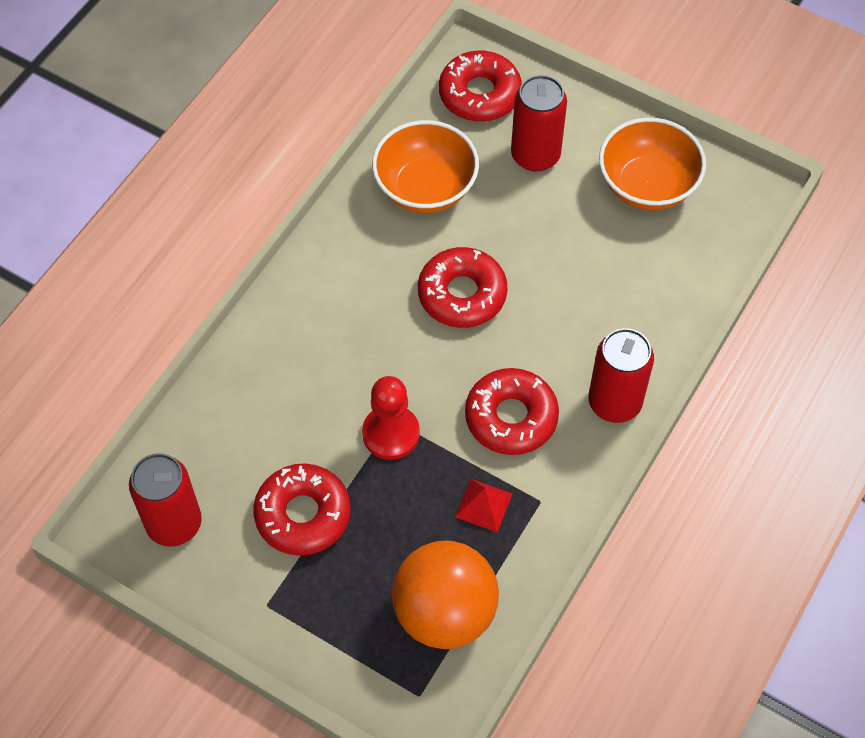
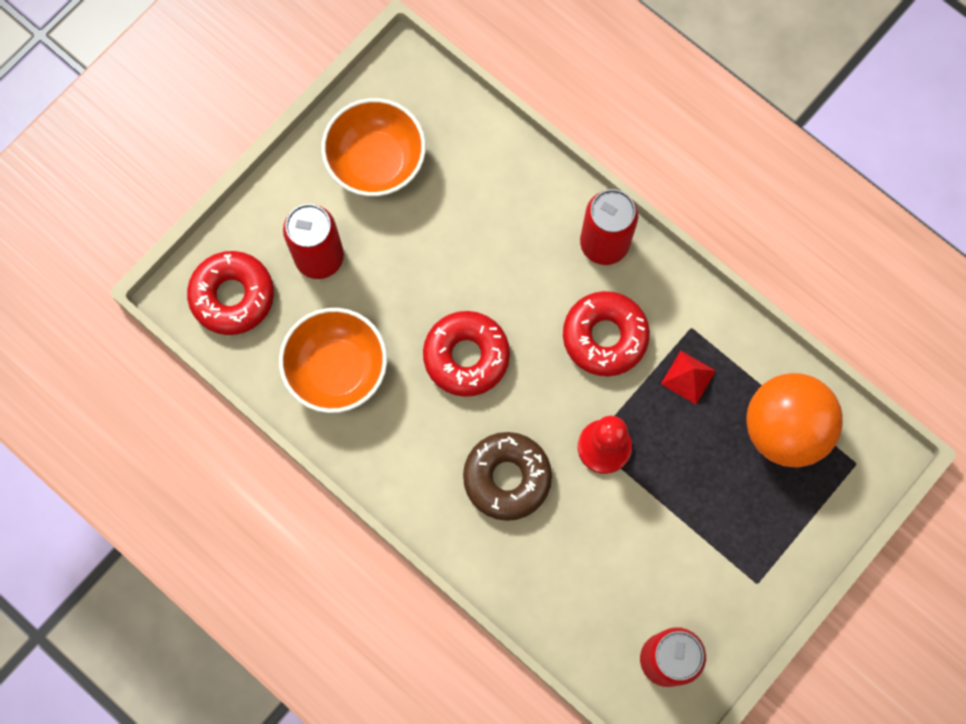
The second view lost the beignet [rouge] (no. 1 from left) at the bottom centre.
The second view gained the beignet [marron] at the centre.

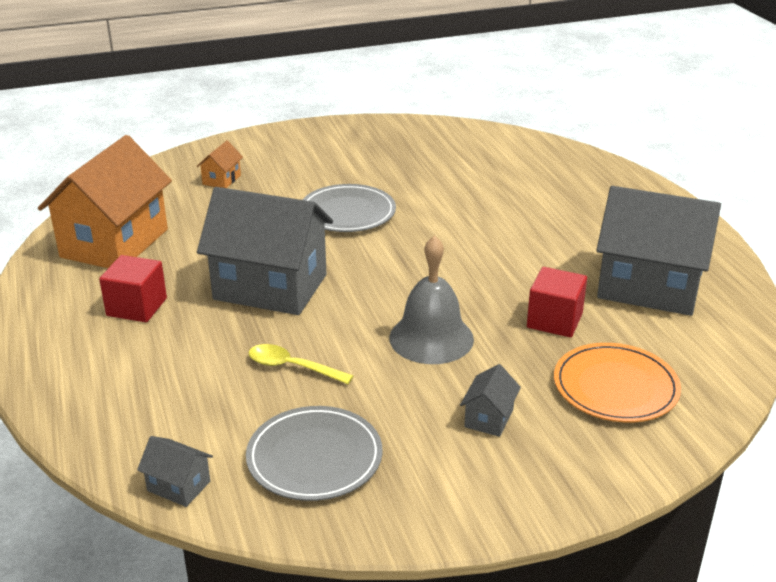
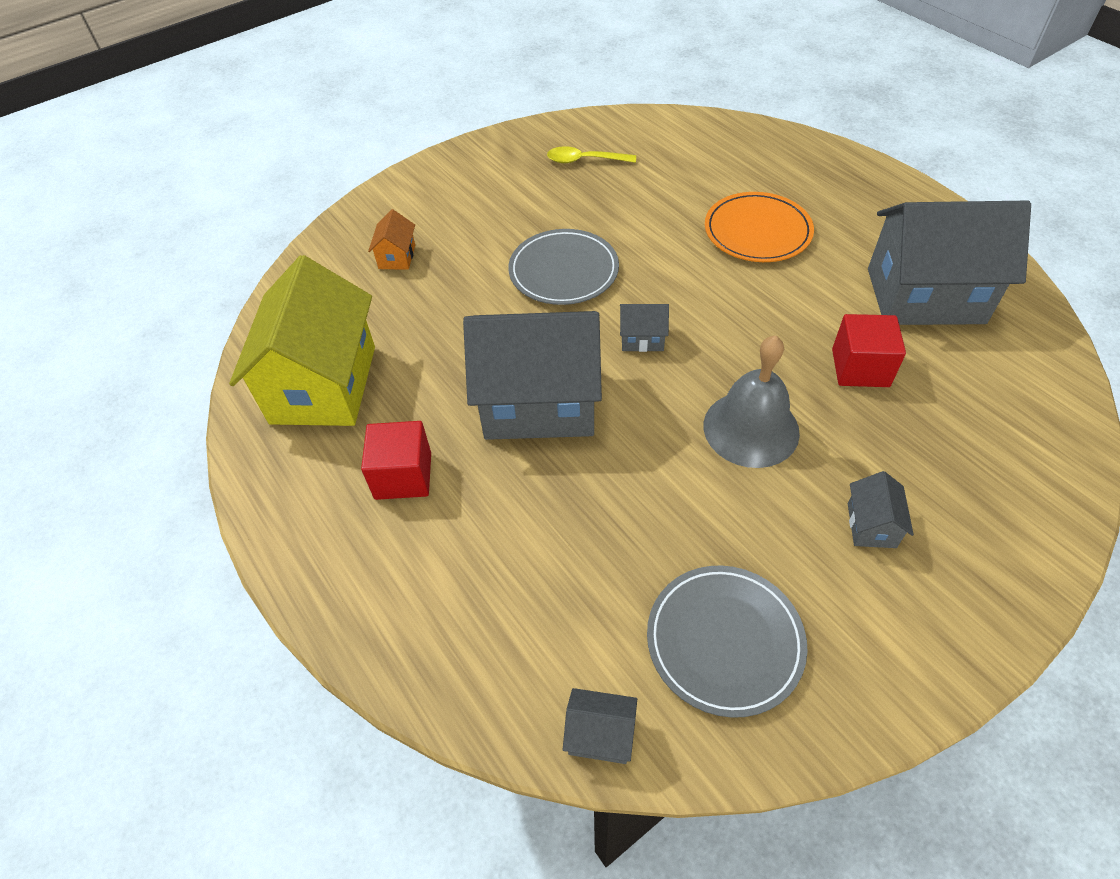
What was the maison [orange] (no. 1 from left) at the middle left turned into the maison [jaune] at the middle left.
The assiette [orange] ended up elsewhere, having gone from the middle right to the top right.
The cuillère [jaune] ended up elsewhere, having gone from the centre to the top centre.
The second view gained the maison [gris] (no. 3 from left) at the centre.

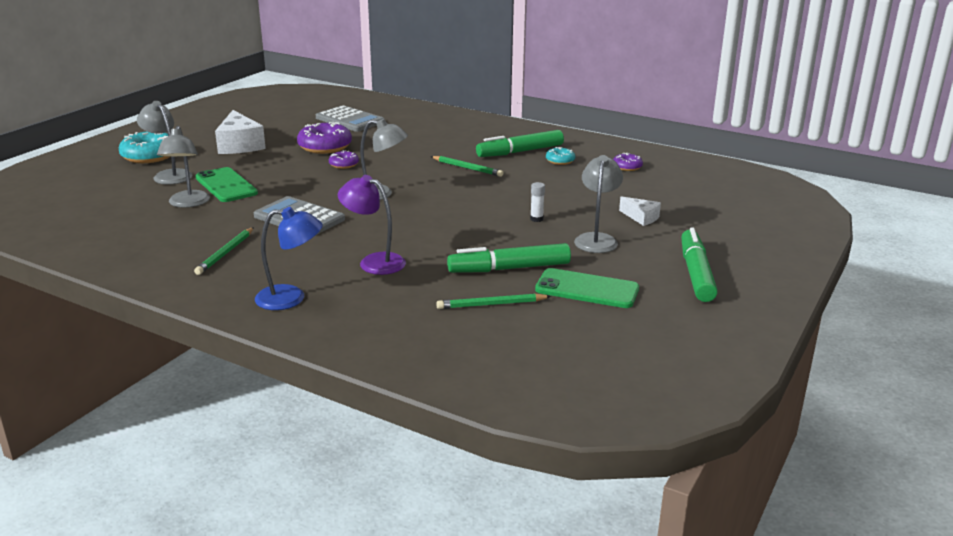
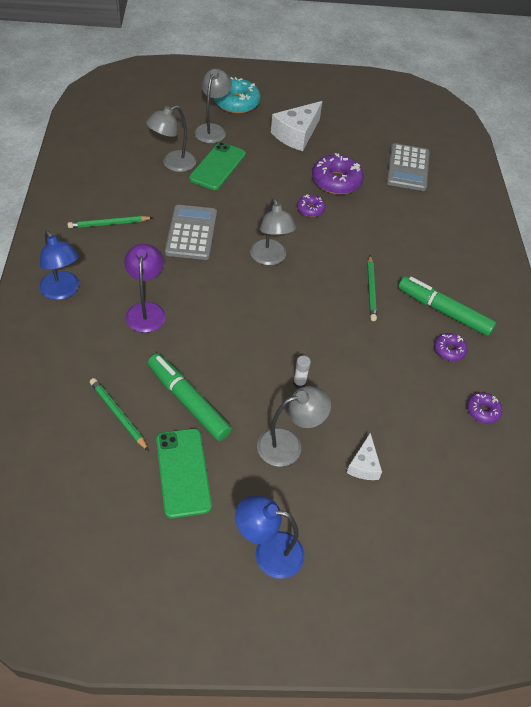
What was the beignet [turquoise] (no. 2 from left) at the top centre turned into the beignet [violet] (no. 3 from left) at the middle right.
Where the feutre [vert] (no. 3 from left) stood at the middle right, the lampe [bleu] (no. 2 from left) came to stand at the bottom centre.

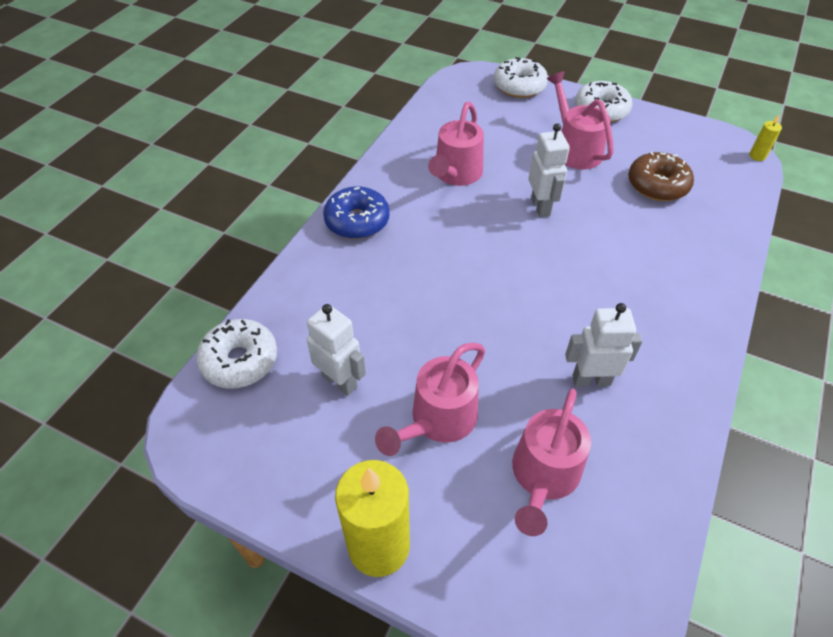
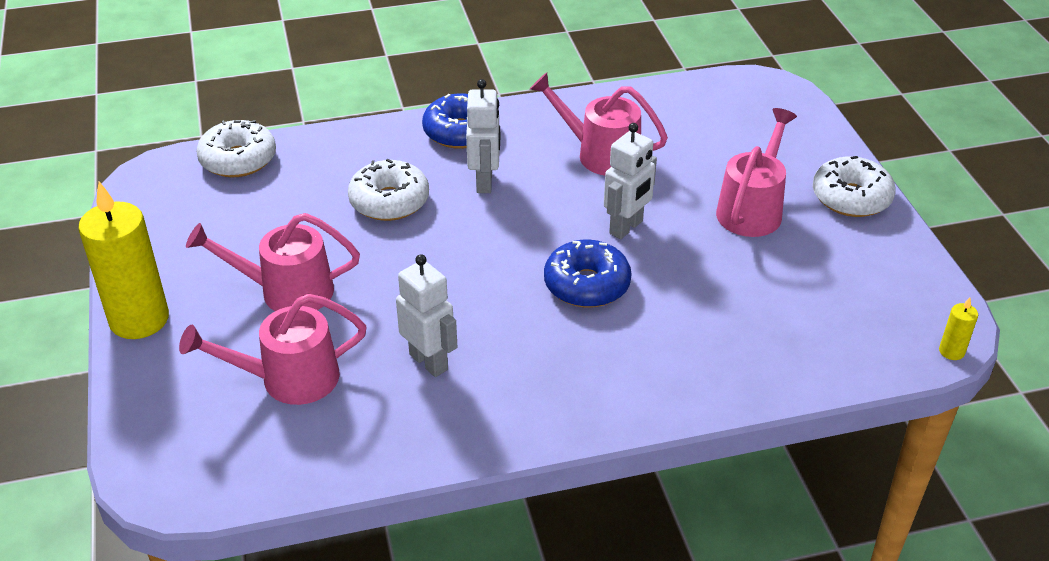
The beignet [blanc] (no. 2 from left) ended up elsewhere, having gone from the top centre to the centre.
The arrosoir [rose] (no. 2 from left in the first image) at the top centre ended up facing another way, 45 degrees clockwise from before.
The second view lost the beignet [marron] at the top right.
The robot [blanc] (no. 1 from left in the first image) ended up elsewhere, having gone from the centre to the top centre.
The second view gained the beignet [bleu] (no. 2 from left) at the centre.

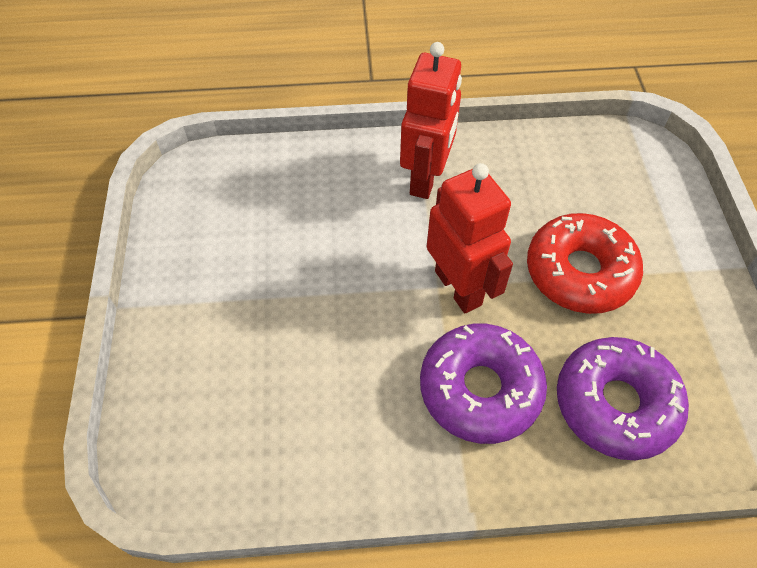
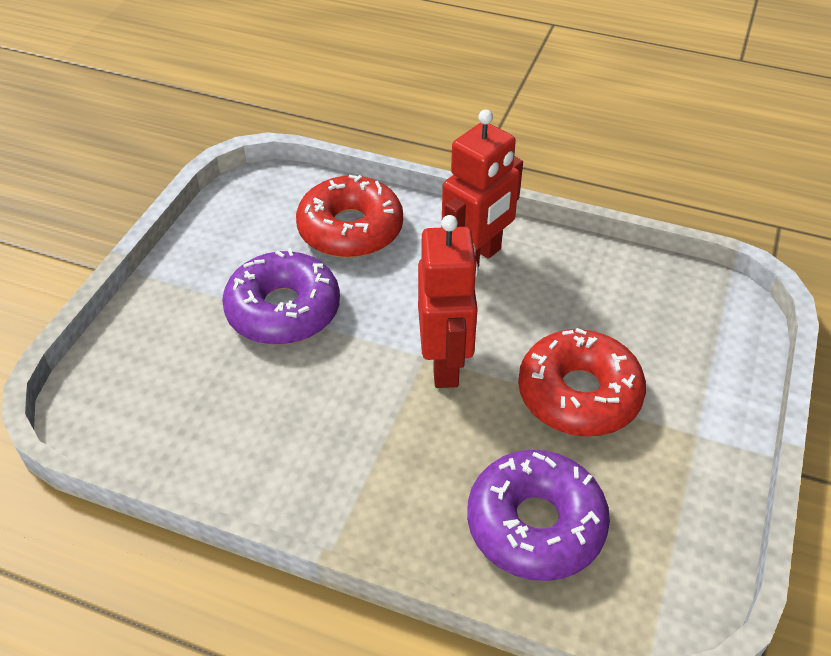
The beignet [violet] (no. 1 from left) ended up elsewhere, having gone from the bottom centre to the centre.
The second view gained the beignet [rouge] (no. 1 from left) at the top centre.

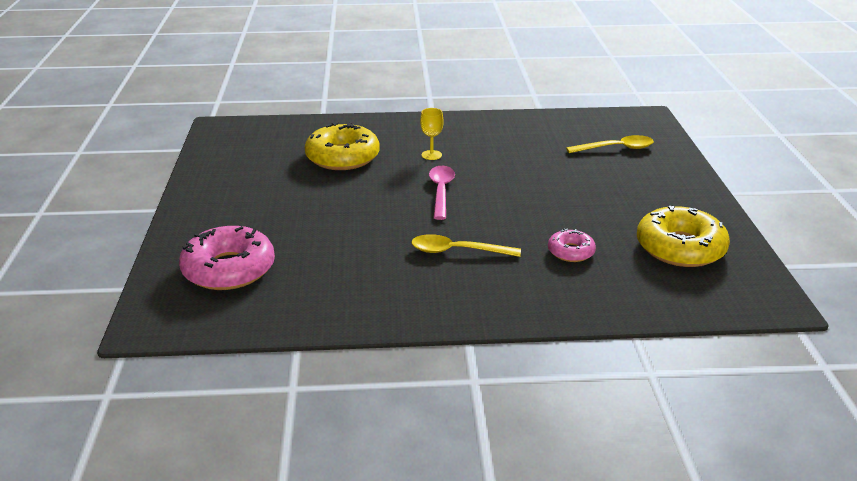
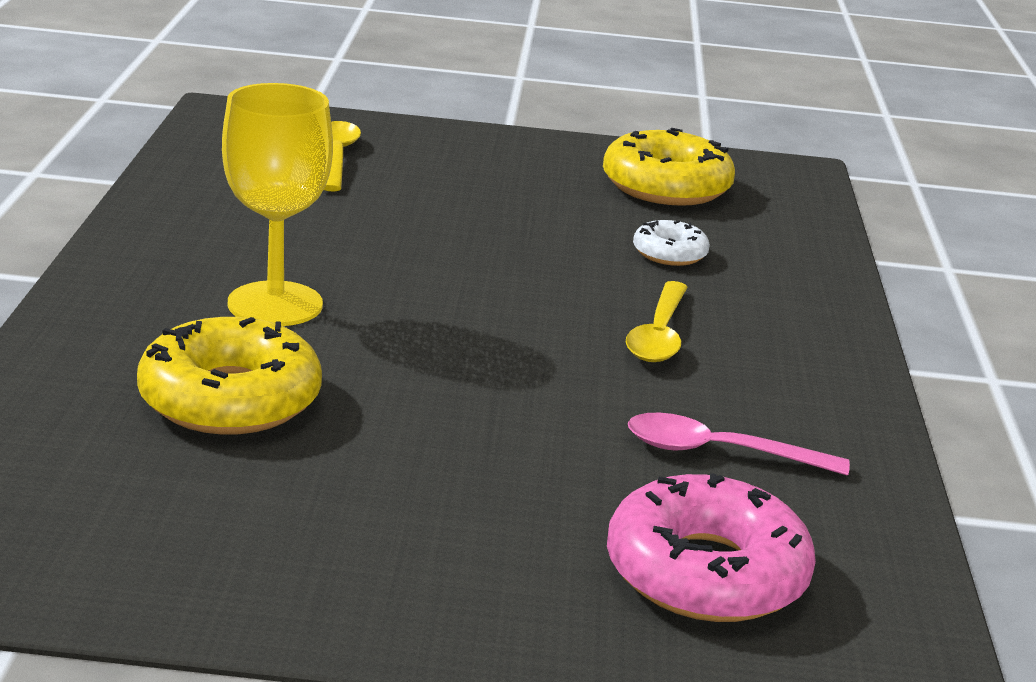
The size of the verre à pied [jaune] at the top centre changed by a factor of 2.10.
The cuillère [rose] ended up elsewhere, having gone from the centre to the middle right.
What was the beignet [rose] (no. 2 from left) at the middle right turned into the beignet [blanc] at the centre.

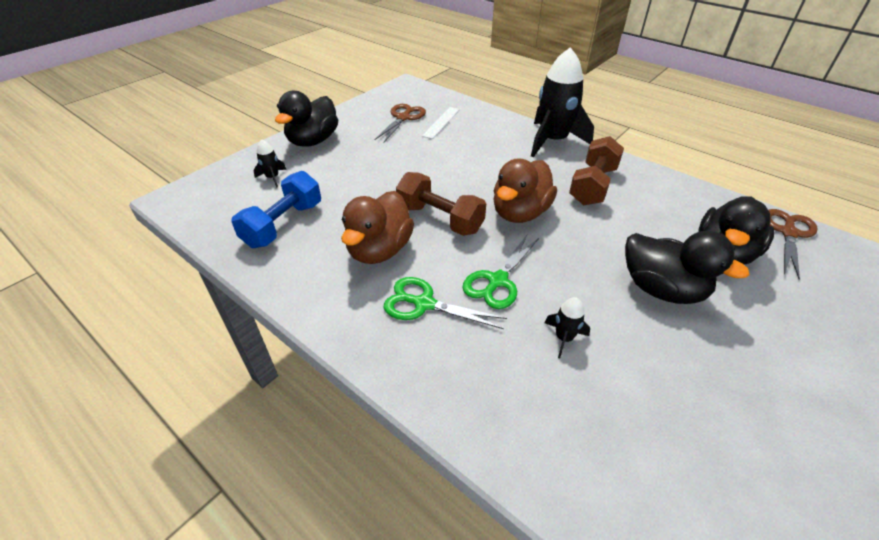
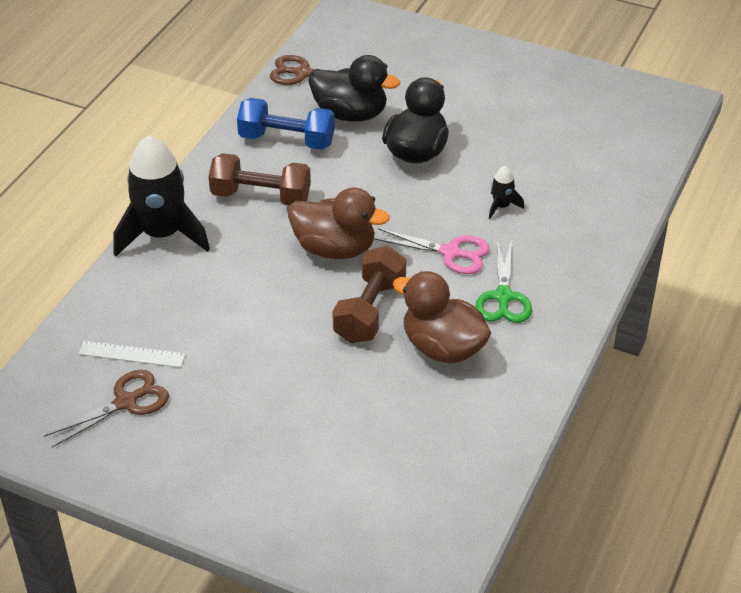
The second view lost the canard [noir] (no. 1 from left) at the top centre.
The ciseaux [marron] (no. 1 from left) at the top centre ended up facing another way, 135 degrees clockwise from before.
The second view lost the fusée [noir] (no. 1 from left) at the top left.
The haltère [bleu] ended up elsewhere, having gone from the middle left to the top centre.
The canard [marron] (no. 1 from left in the first image) at the centre ended up facing another way, 150 degrees counterclockwise from before.
What was the ciseaux [vert] (no. 2 from left) at the centre turned into the ciseaux [rose] at the centre.

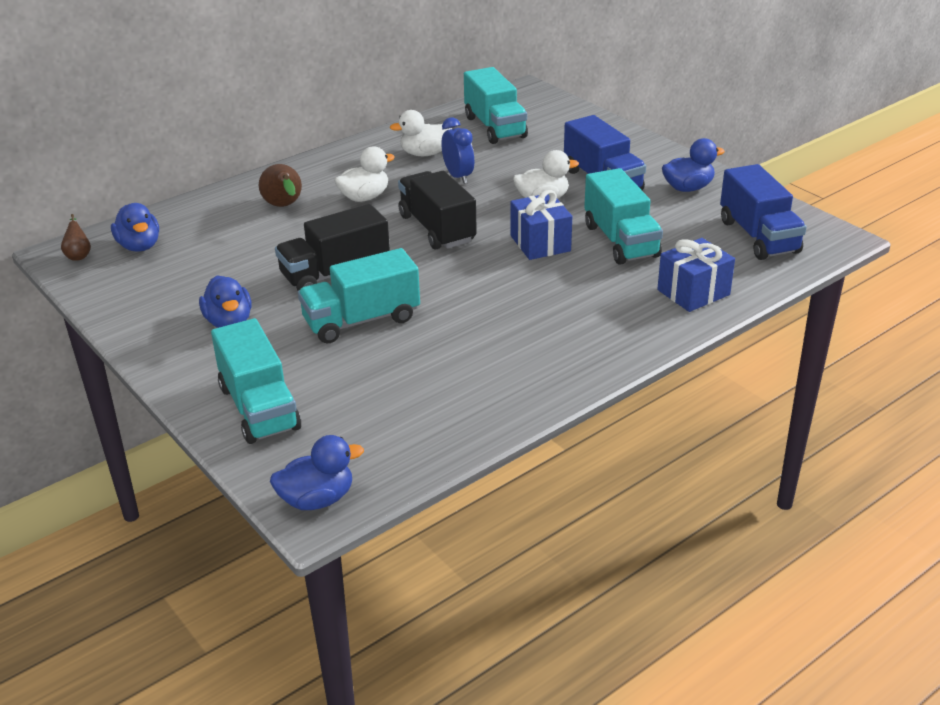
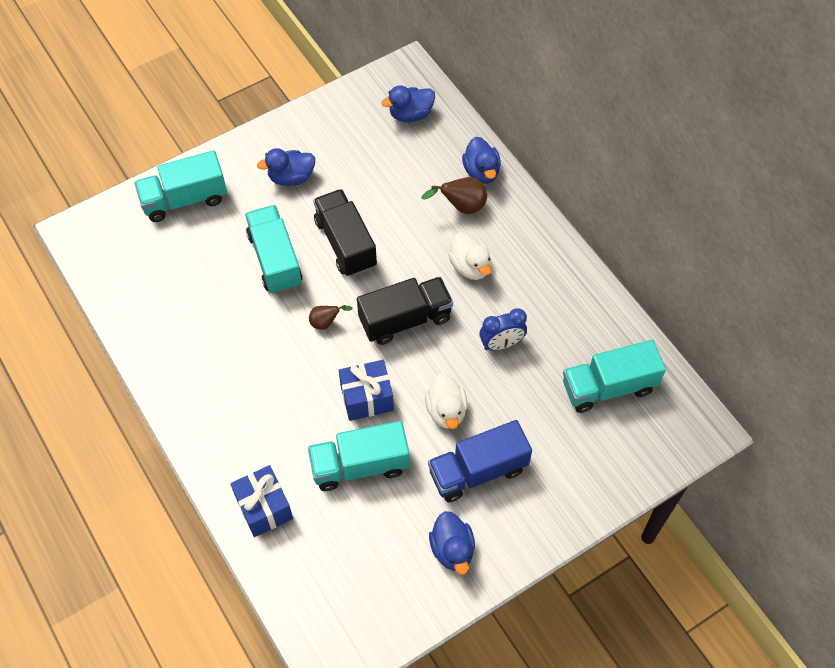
The second view lost the canard [blanc] (no. 2 from left) at the top centre.
The second view lost the camion [bleu] (no. 2 from left) at the top right.
The poire [marron] (no. 1 from left) ended up elsewhere, having gone from the middle left to the centre.
The canard [bleu] (no. 3 from left in the first image) ended up elsewhere, having gone from the bottom centre to the top centre.

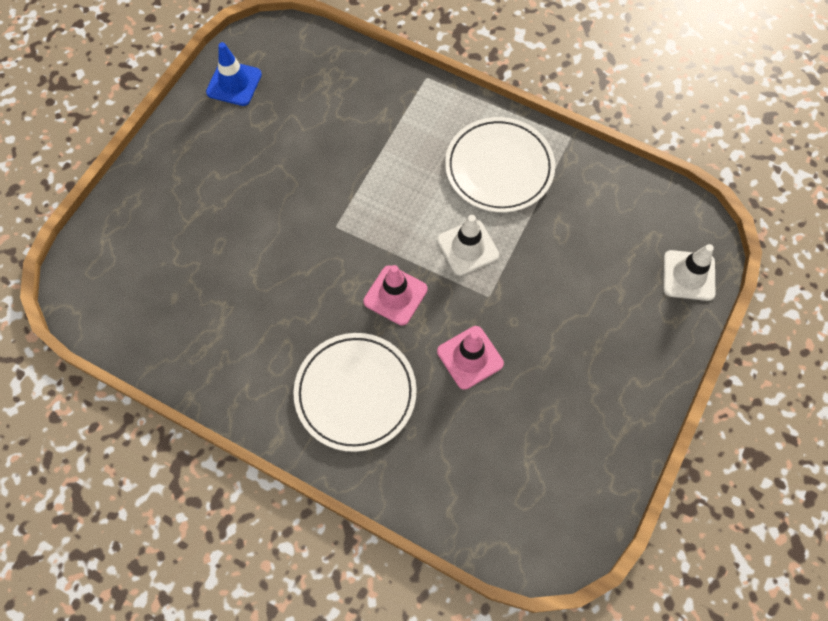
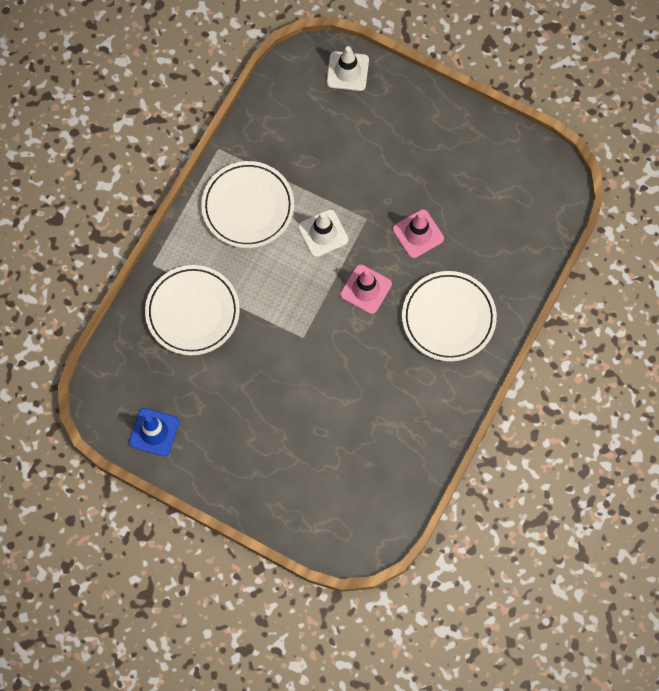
The second view gained the assiette [blanc] (no. 1 from left) at the middle left.

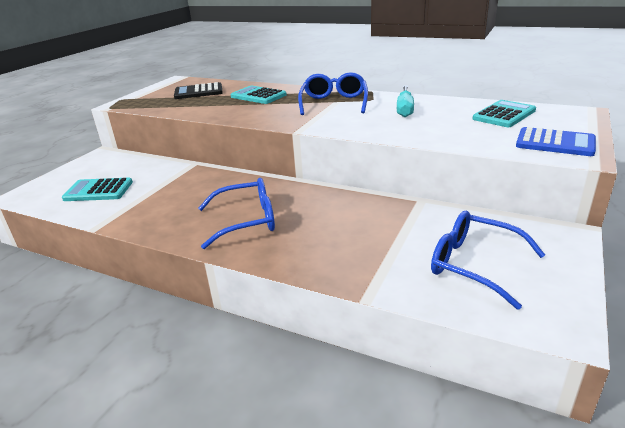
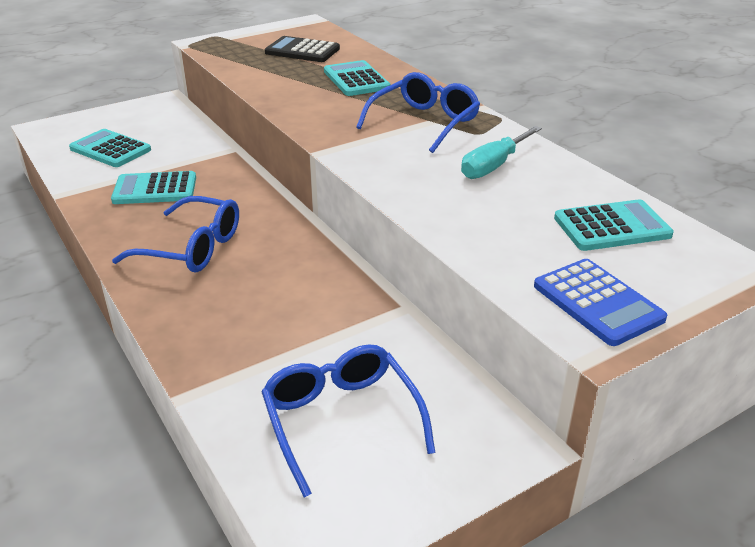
The second view gained the calculatrice [turquoise] (no. 2 from left) at the middle left.

